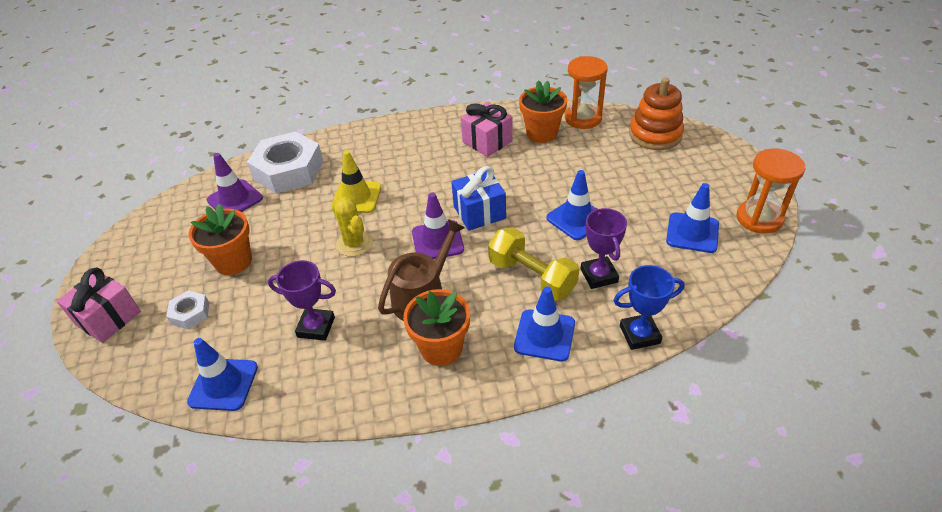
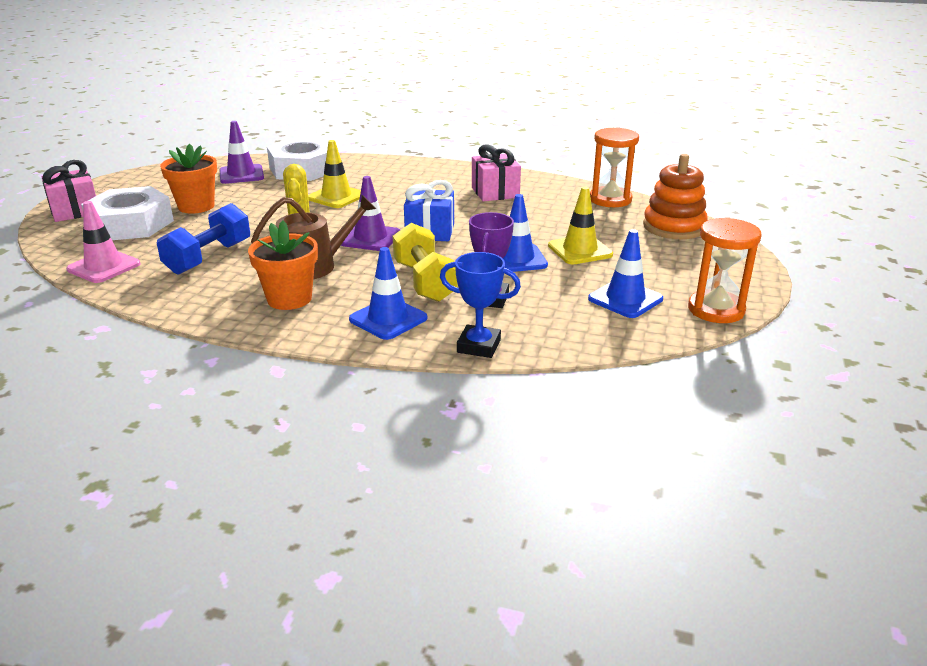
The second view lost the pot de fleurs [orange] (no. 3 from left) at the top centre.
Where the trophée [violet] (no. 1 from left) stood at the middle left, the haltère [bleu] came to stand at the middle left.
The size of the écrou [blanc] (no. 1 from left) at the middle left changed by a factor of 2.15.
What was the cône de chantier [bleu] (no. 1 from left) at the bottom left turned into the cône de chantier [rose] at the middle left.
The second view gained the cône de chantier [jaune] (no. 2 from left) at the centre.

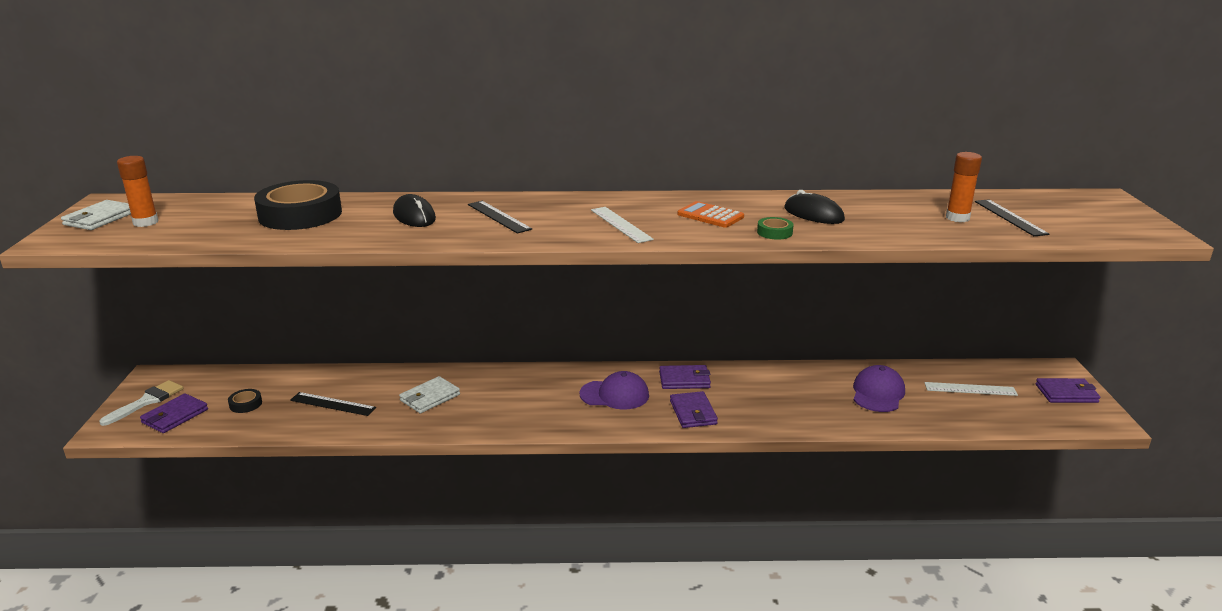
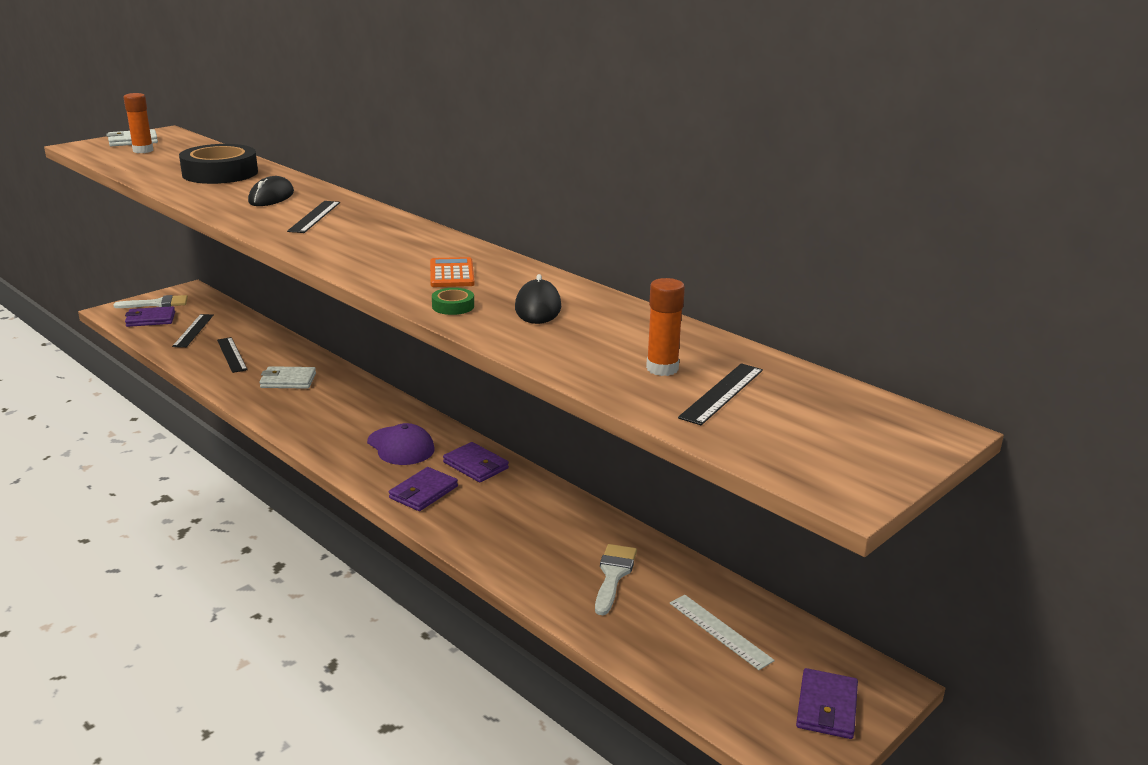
The second view lost the règle [blanc] (no. 1 from left) at the centre.
Where the casquette [violet] (no. 2 from left) stood at the middle right, the pinceau [blanc] (no. 2 from left) came to stand at the bottom centre.
The portefeuille [violet] (no. 4 from left) at the middle right ended up facing another way, 60 degrees clockwise from before.
Where the ruban adhésif [noir] (no. 1 from left) stood at the middle left, the règle [noir] (no. 1 from left) came to stand at the middle left.

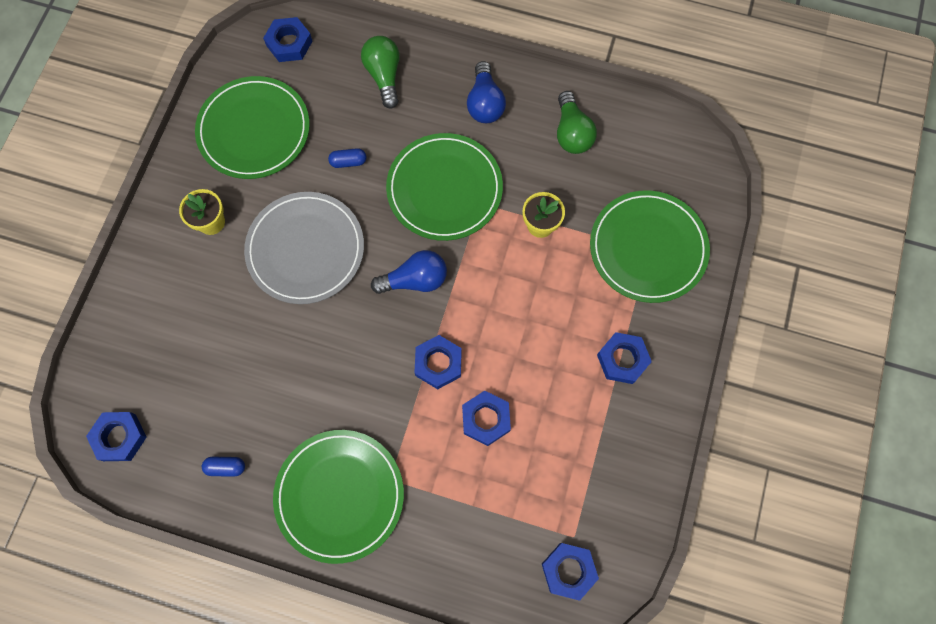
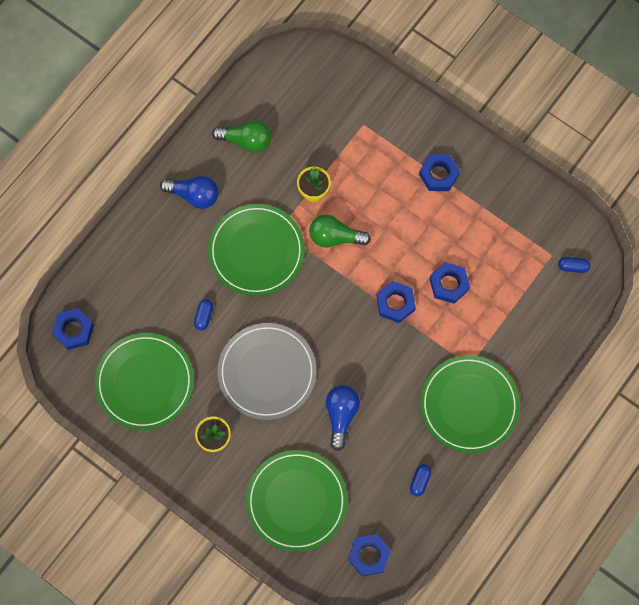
The ampoule [vert] (no. 1 from left in the first image) ended up elsewhere, having gone from the top centre to the centre.
The assiette [vert] (no. 4 from left in the first image) ended up elsewhere, having gone from the middle right to the bottom centre.
The ampoule [bleu] (no. 1 from left in the first image) ended up elsewhere, having gone from the centre to the bottom centre.
Where the écrou [bleu] (no. 5 from left) stood at the bottom centre, the gélule [bleu] (no. 3 from left) came to stand at the middle right.

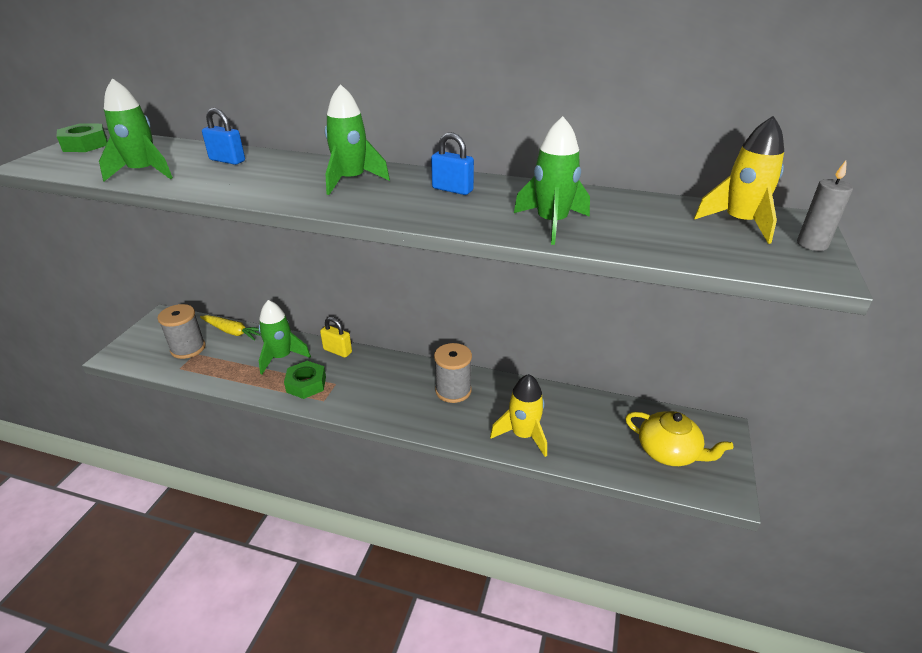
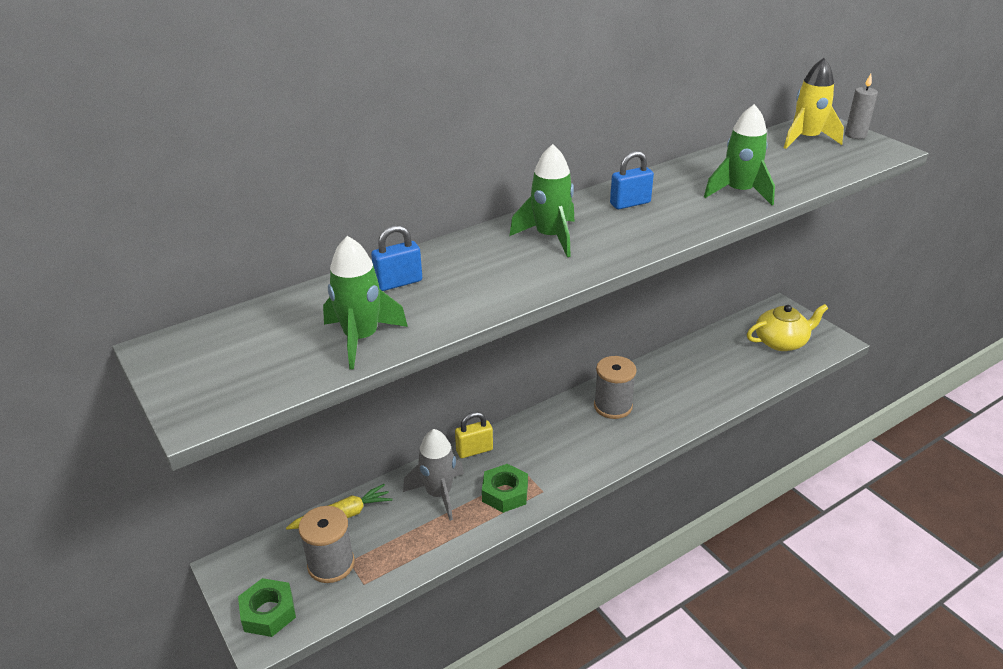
The écrou [vert] (no. 1 from left) ended up elsewhere, having gone from the top left to the bottom left.
What was the fusée [vert] (no. 2 from left) at the middle left turned into the fusée [gris] at the bottom centre.
The second view lost the fusée [jaune] (no. 1 from left) at the centre.

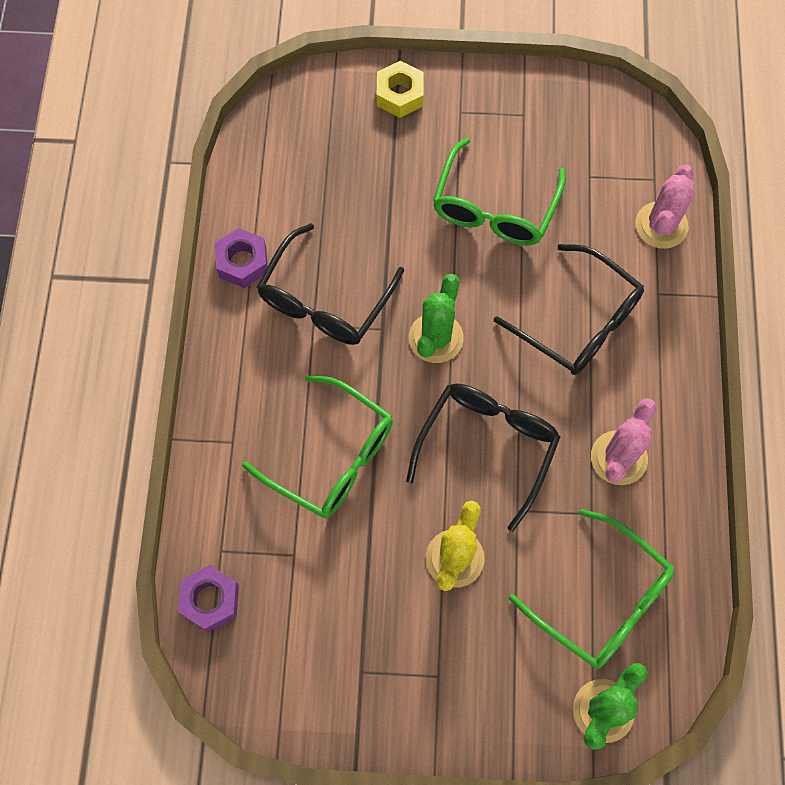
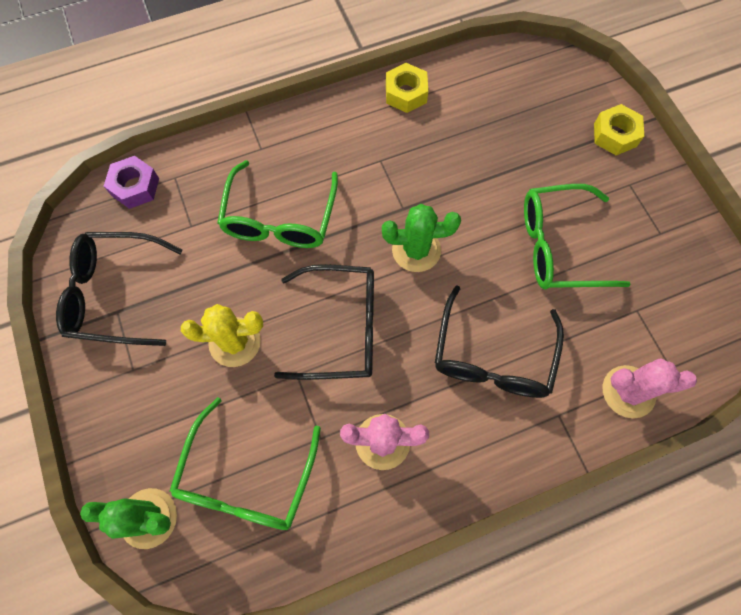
The lunettes [noir] (no. 1 from left) ended up elsewhere, having gone from the centre to the middle left.
What was the écrou [violet] (no. 2 from left) at the top left turned into the écrou [jaune] (no. 1 from left) at the top centre.

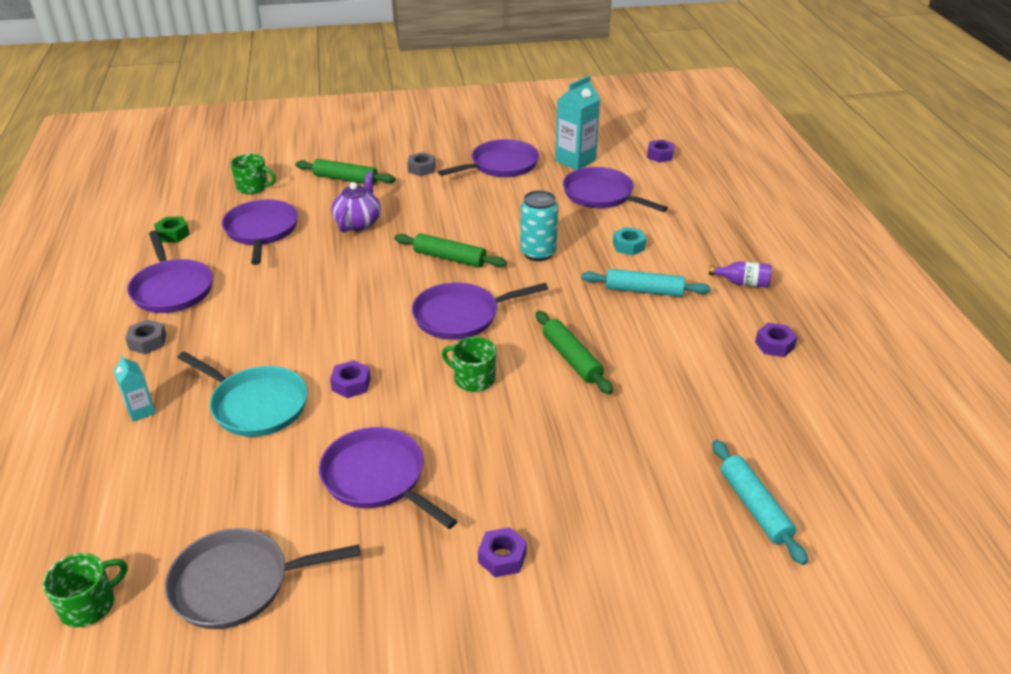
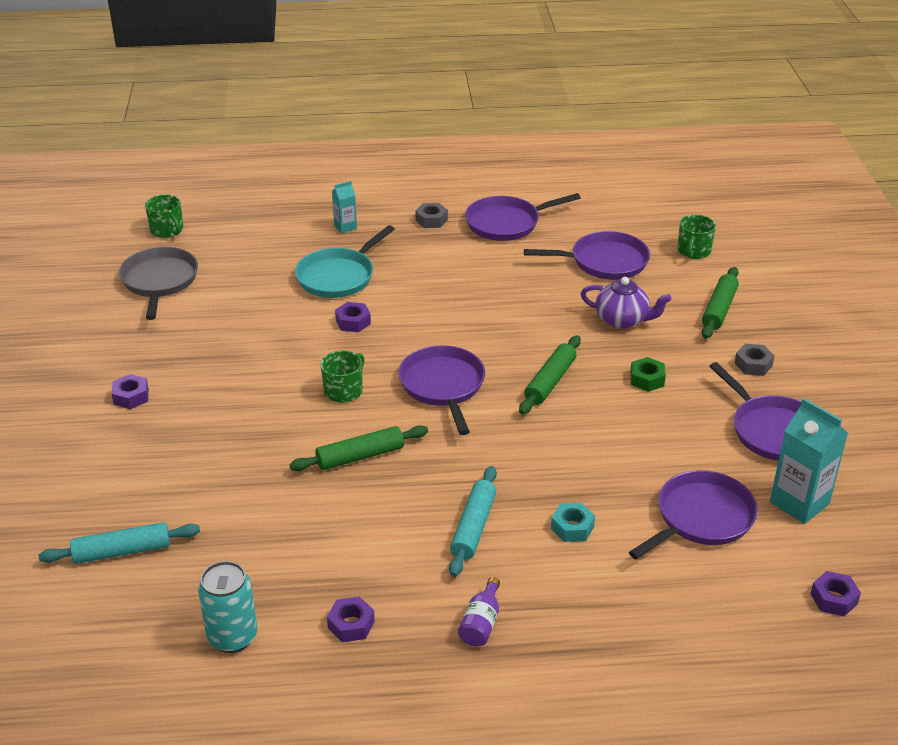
The canette [turquoise] ended up elsewhere, having gone from the centre to the bottom left.
The écrou [vert] ended up elsewhere, having gone from the middle left to the middle right.
The second view lost the poêle [violet] (no. 3 from left) at the bottom centre.

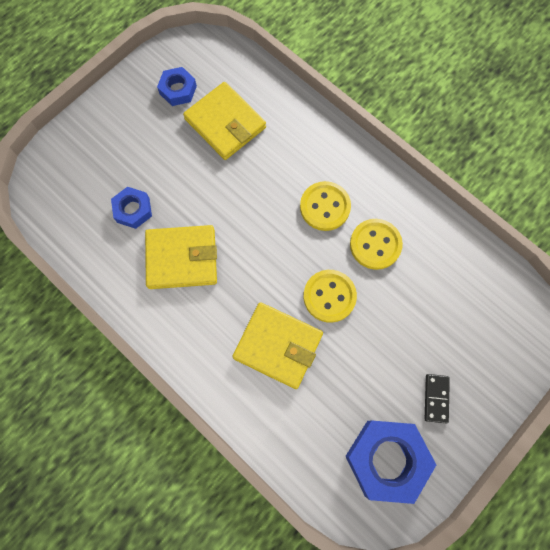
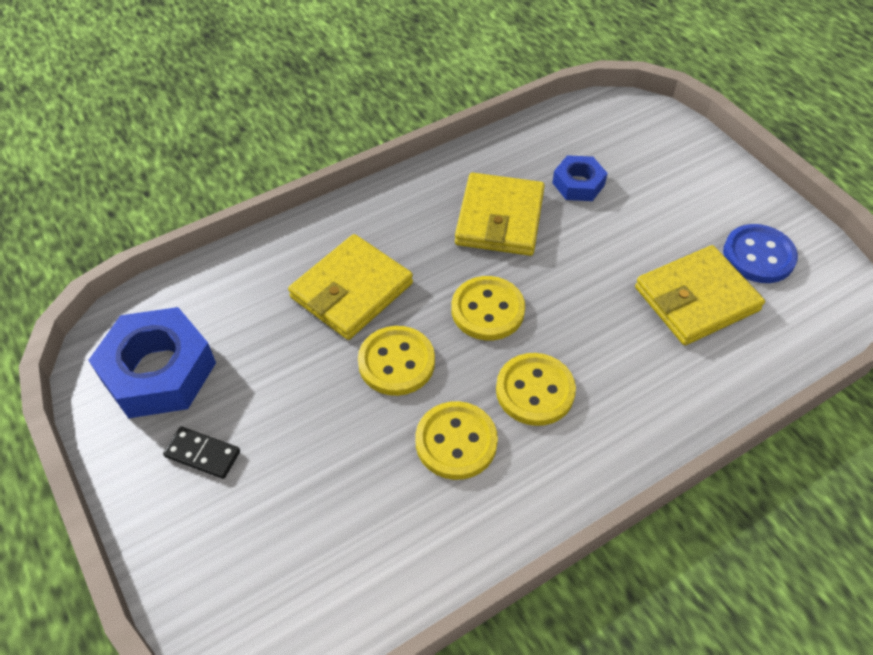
Where the écrou [bleu] (no. 2 from left) stood at the top left, the bouton [bleu] came to stand at the middle right.
The second view gained the bouton [jaune] (no. 3 from left) at the centre.

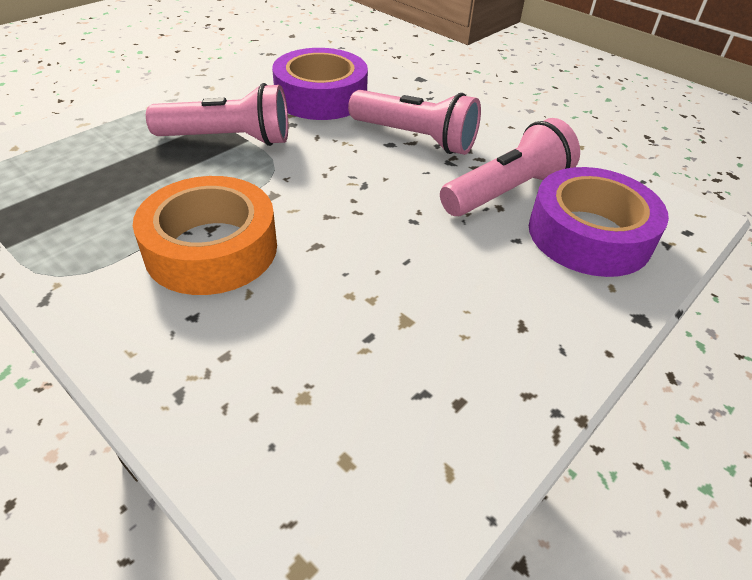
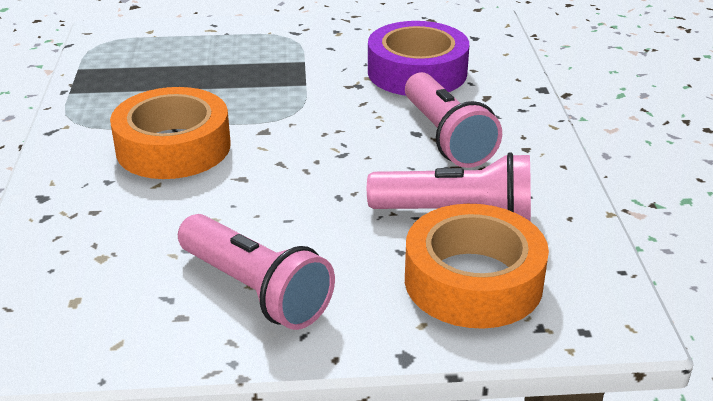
The lampe de poche [rose] (no. 1 from left) ended up elsewhere, having gone from the top left to the bottom centre.
What was the ruban adhésif [violet] (no. 2 from left) at the middle right turned into the ruban adhésif [orange] (no. 2 from left) at the middle right.

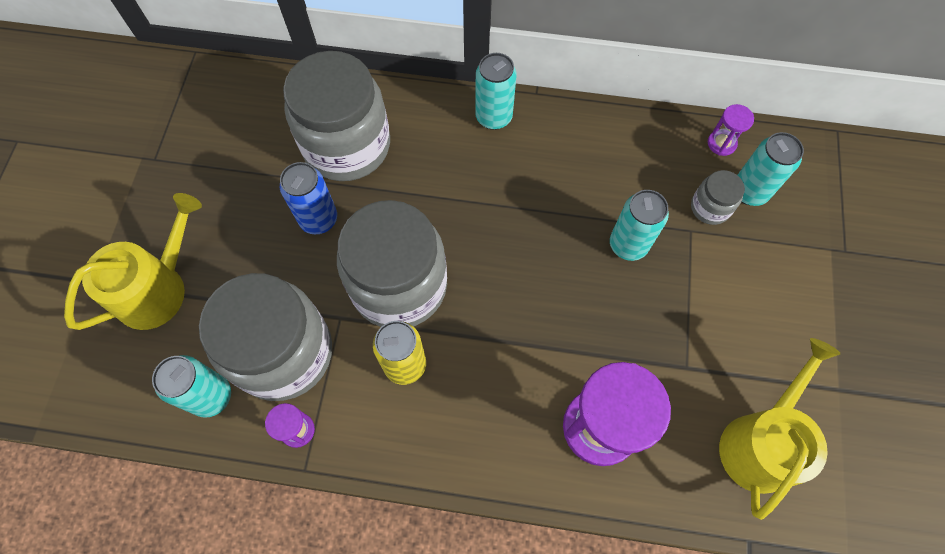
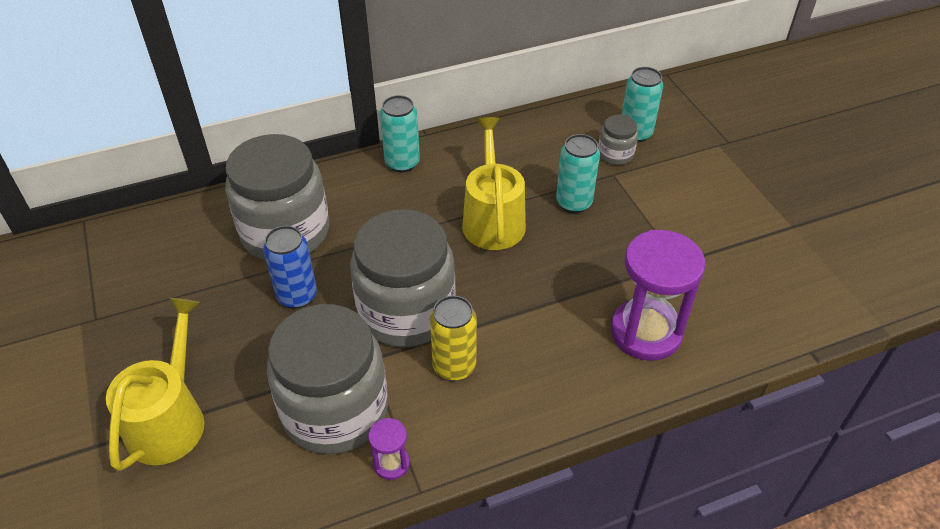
The second view lost the sablier [violet] (no. 3 from left) at the top right.
The arrosoir [jaune] (no. 2 from left) ended up elsewhere, having gone from the bottom right to the centre.
The second view lost the canette [turquoise] (no. 1 from left) at the bottom left.

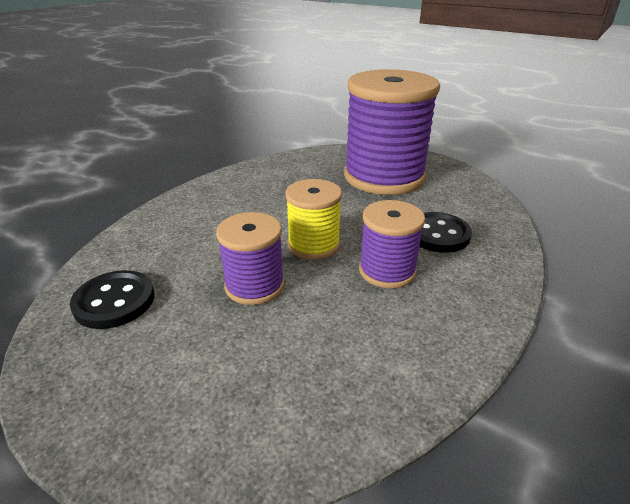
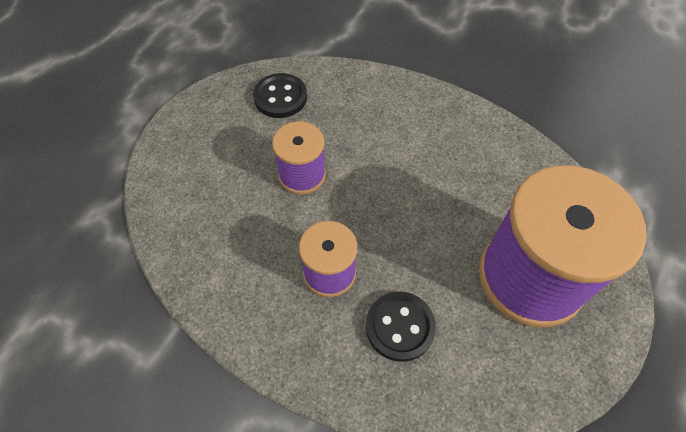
The second view lost the bobine [jaune] at the centre.

